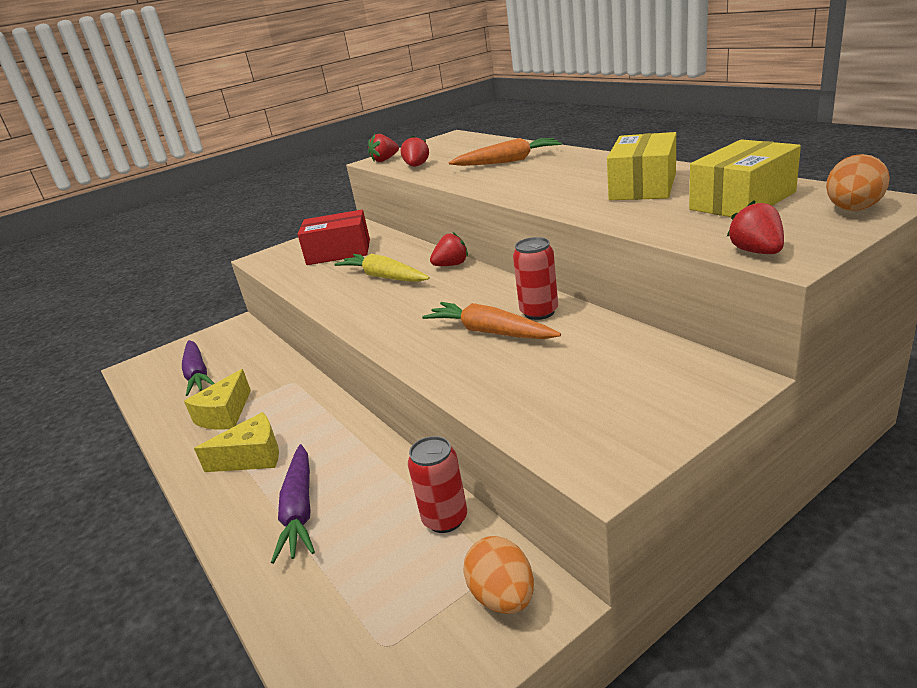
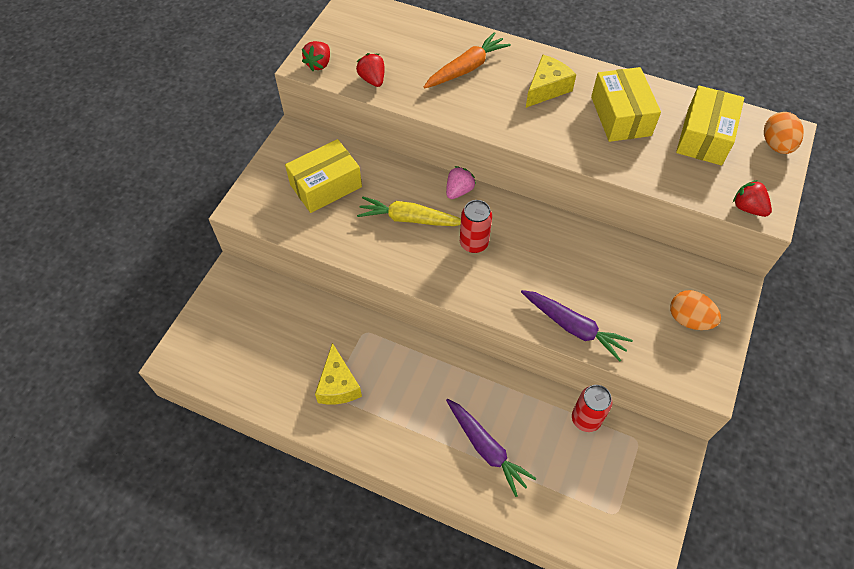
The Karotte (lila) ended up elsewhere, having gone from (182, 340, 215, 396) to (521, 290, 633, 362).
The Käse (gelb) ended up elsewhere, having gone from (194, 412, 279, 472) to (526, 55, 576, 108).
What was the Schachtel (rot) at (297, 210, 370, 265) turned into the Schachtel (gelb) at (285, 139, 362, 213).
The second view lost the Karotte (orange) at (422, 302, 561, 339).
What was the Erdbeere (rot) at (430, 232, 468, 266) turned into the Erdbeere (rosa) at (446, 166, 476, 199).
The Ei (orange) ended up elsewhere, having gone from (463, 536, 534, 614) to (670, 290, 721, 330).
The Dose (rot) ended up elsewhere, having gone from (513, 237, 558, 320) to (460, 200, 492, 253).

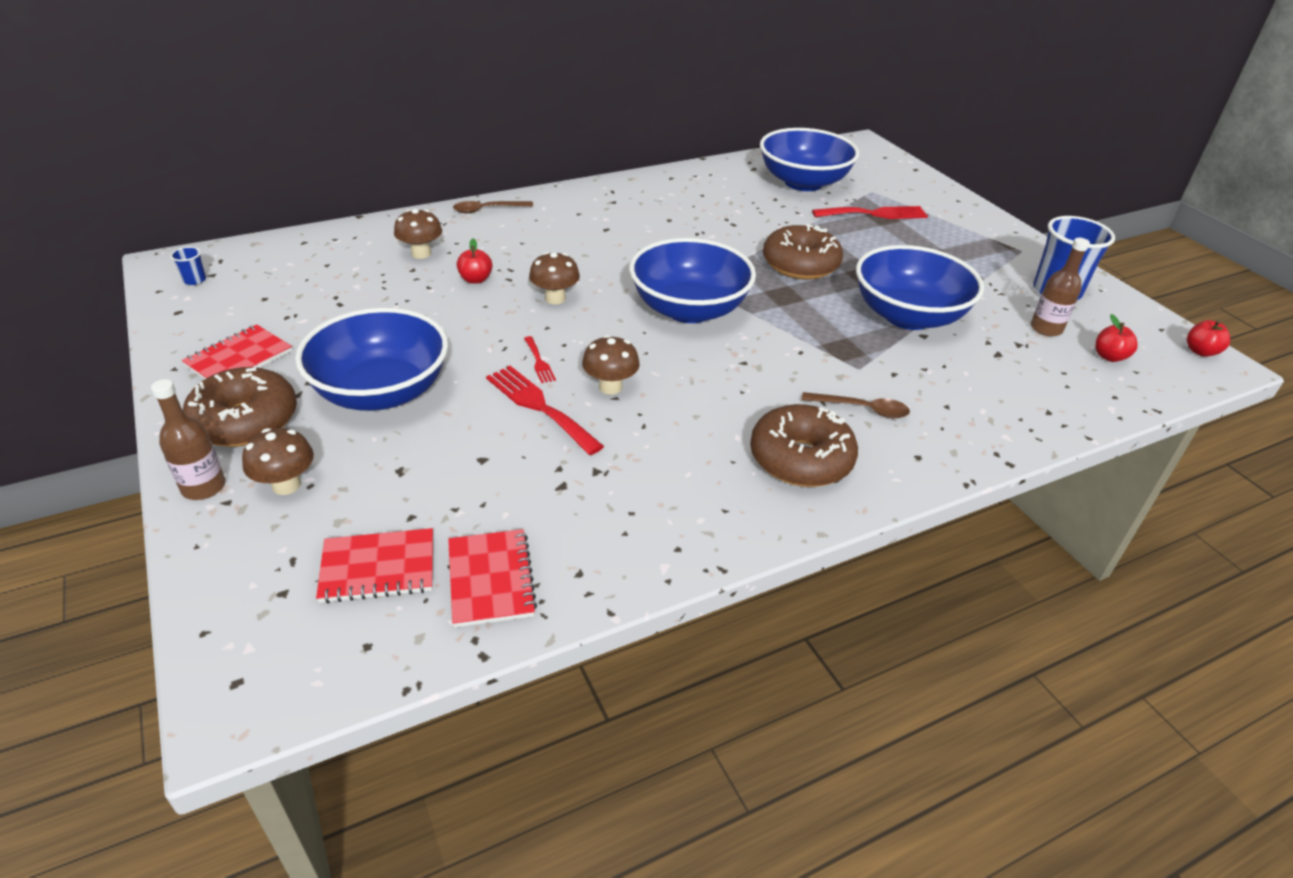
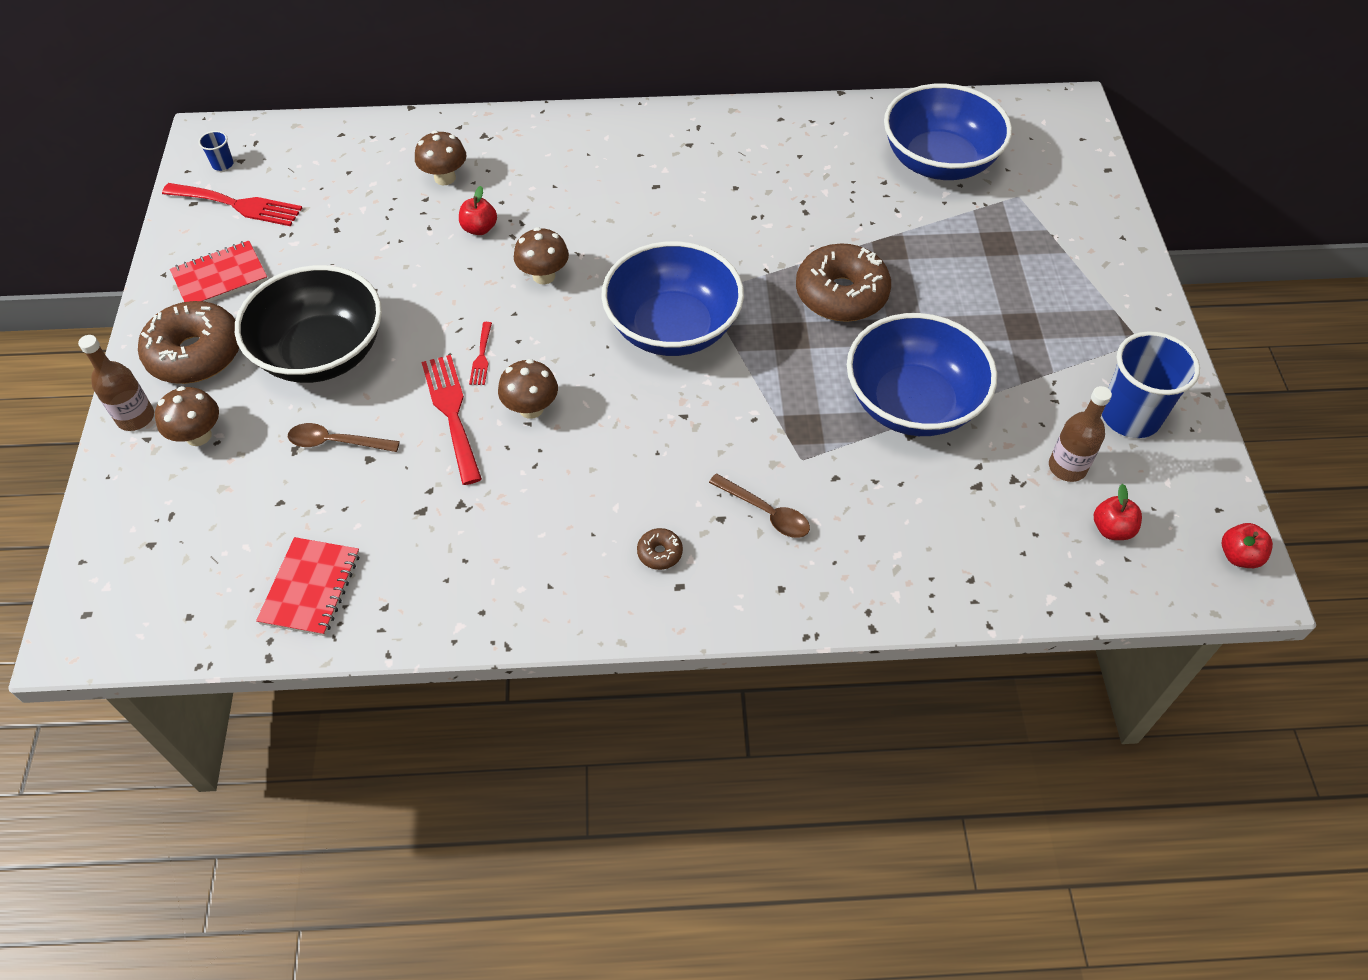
What was the Schüssel (blau) at (295, 308, 448, 411) turned into the Schüssel (schwarz) at (235, 265, 382, 383).
The second view lost the Notizbuch (rot) at (316, 528, 433, 603).
The Löffel (braun) ended up elsewhere, having gone from (453, 201, 533, 213) to (288, 423, 400, 452).
The size of the Donut (braun) at (750, 404, 858, 487) changed by a factor of 0.42.
The Gabel (rot) ended up elsewhere, having gone from (812, 206, 928, 219) to (162, 183, 302, 226).

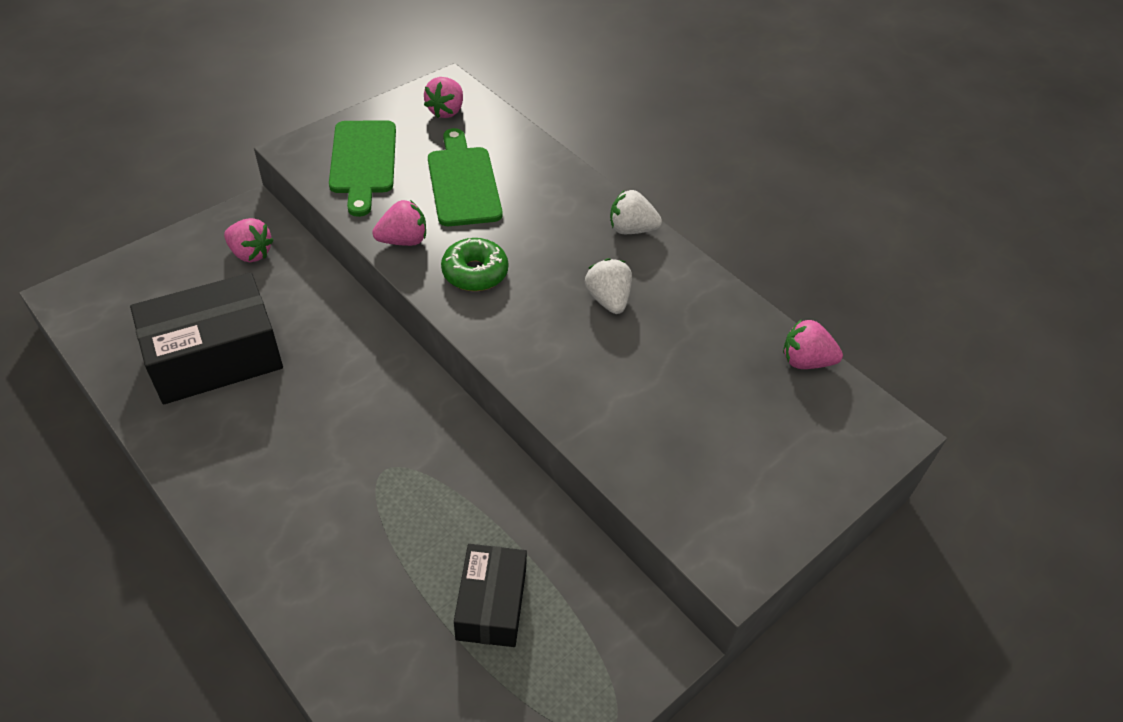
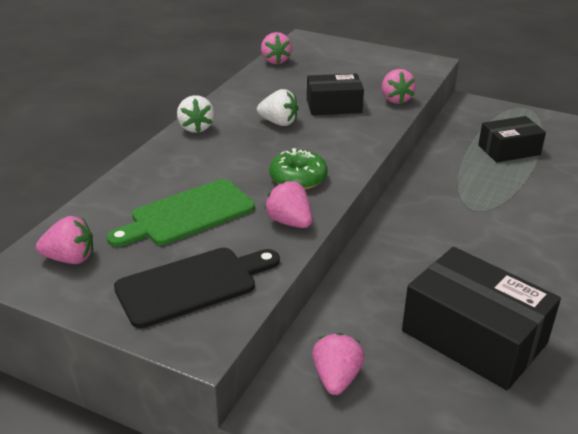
What was the Schneidebrett (grün) at (329, 120, 396, 217) turned into the Schneidebrett (schwarz) at (114, 248, 280, 328).
The Erdbeere (weiß) at (585, 258, 632, 314) ended up facing another way, 120 degrees counterclockwise from before.
The second view gained the Schachtel (schwarz) at (307, 73, 364, 115).
The second view gained the Erdbeere (rosa) at (382, 69, 416, 104).

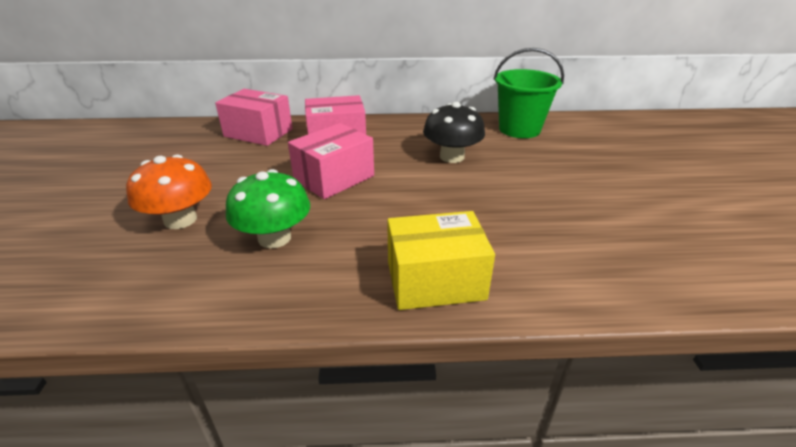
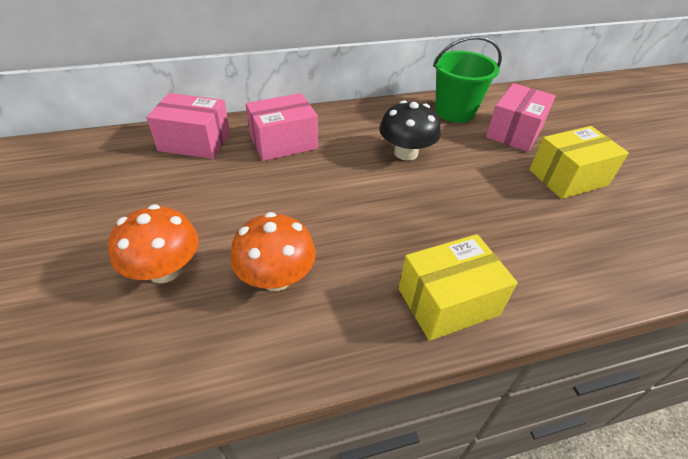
What was the Pilz (grün) at (226, 169, 310, 248) turned into the Pilz (orange) at (230, 212, 316, 291).
The Schachtel (rosa) ended up elsewhere, having gone from (288, 123, 374, 199) to (486, 83, 556, 152).
The second view gained the Schachtel (gelb) at (529, 126, 629, 199).

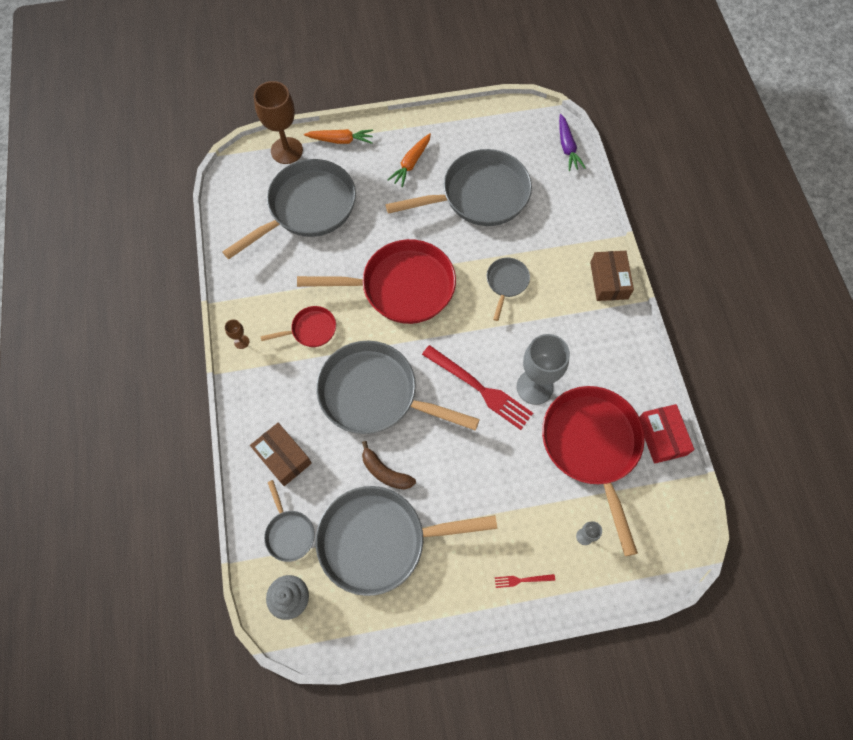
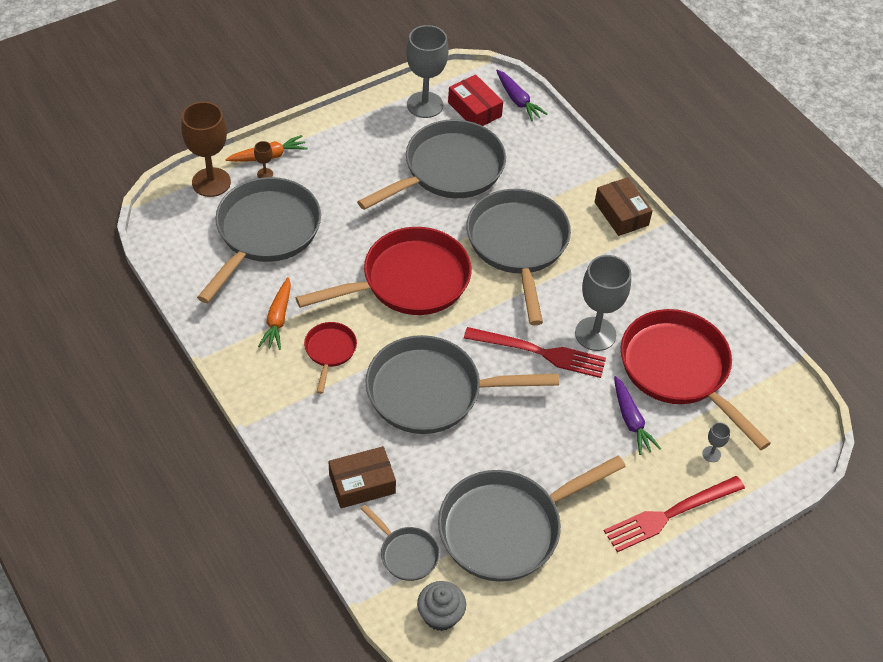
The Kelch (braun) ended up elsewhere, having gone from (225, 319, 249, 349) to (254, 141, 273, 178).
The Schachtel (braun) at (250, 423, 312, 486) ended up facing another way, 45 degrees counterclockwise from before.
The Pfanne (rot) at (260, 306, 336, 347) ended up facing another way, 45 degrees counterclockwise from before.
The second view lost the Banane (braun) at (362, 441, 416, 490).
The Karotte (orange) ended up elsewhere, having gone from (388, 133, 431, 187) to (258, 277, 291, 350).
The size of the Pfanne (grau) at (487, 258, 530, 321) changed by a factor of 2.12.
The size of the Gabel (rot) at (495, 574, 555, 588) changed by a factor of 2.31.
The Schachtel (rot) ended up elsewhere, having gone from (639, 404, 695, 464) to (448, 75, 503, 126).
The second view gained the Kelch (grau) at (406, 25, 448, 118).
The second view gained the Karotte (lila) at (614, 376, 661, 455).

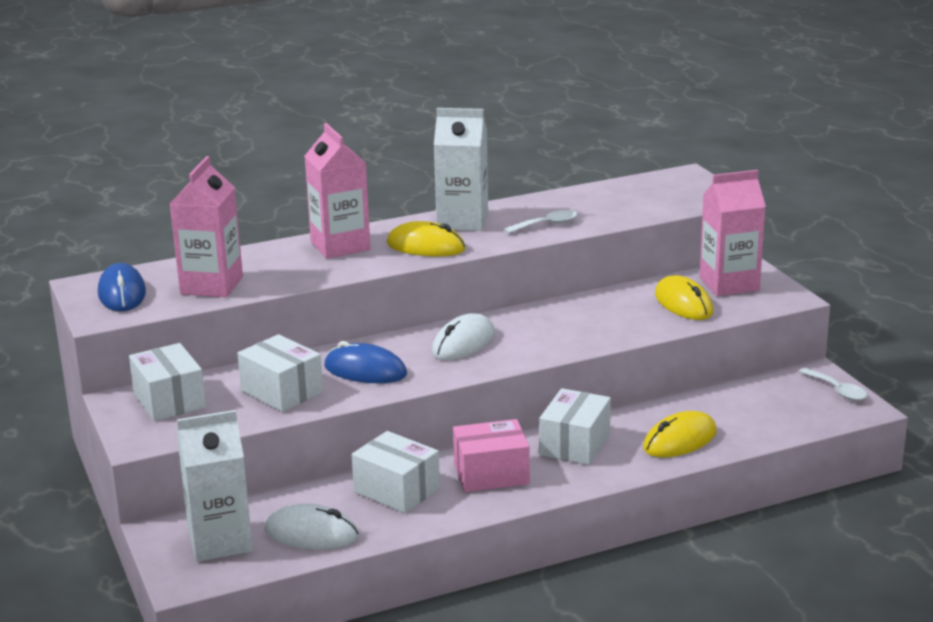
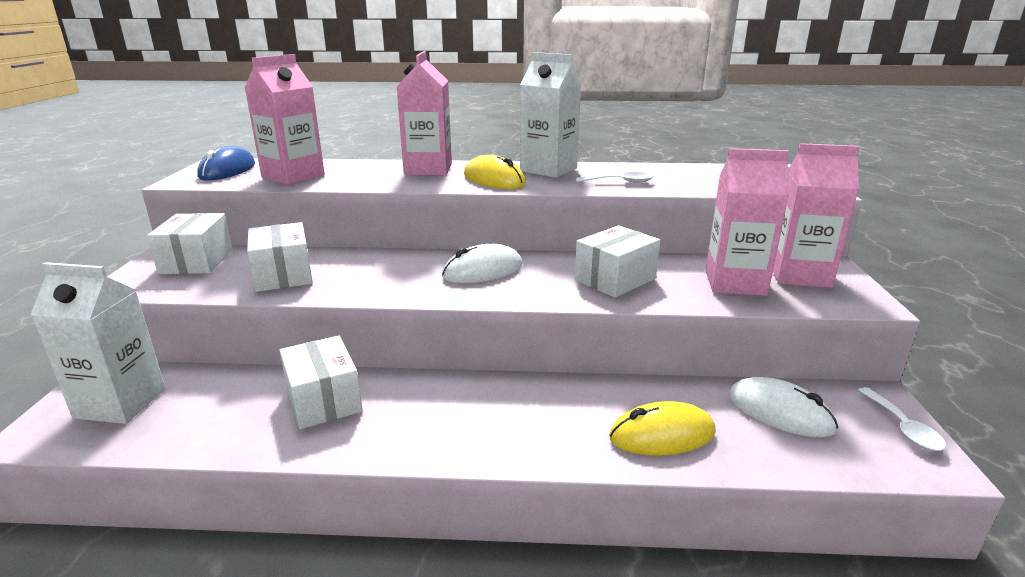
The Computermaus (weiß) ended up elsewhere, having gone from (264, 504, 359, 549) to (728, 377, 838, 437).
The second view lost the Computermaus (blau) at (324, 341, 407, 383).
The second view lost the Schachtel (rosa) at (453, 419, 530, 492).
The Schachtel (weiß) ended up elsewhere, having gone from (539, 388, 611, 465) to (575, 225, 660, 298).
Where the Computermaus (gelb) stood at (655, 275, 713, 320), the Getränkekarton (rosa) came to stand at (705, 148, 789, 296).

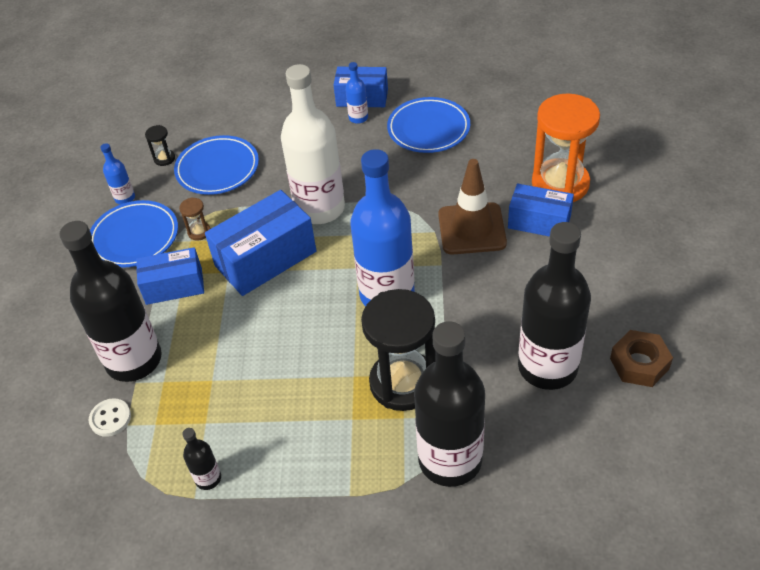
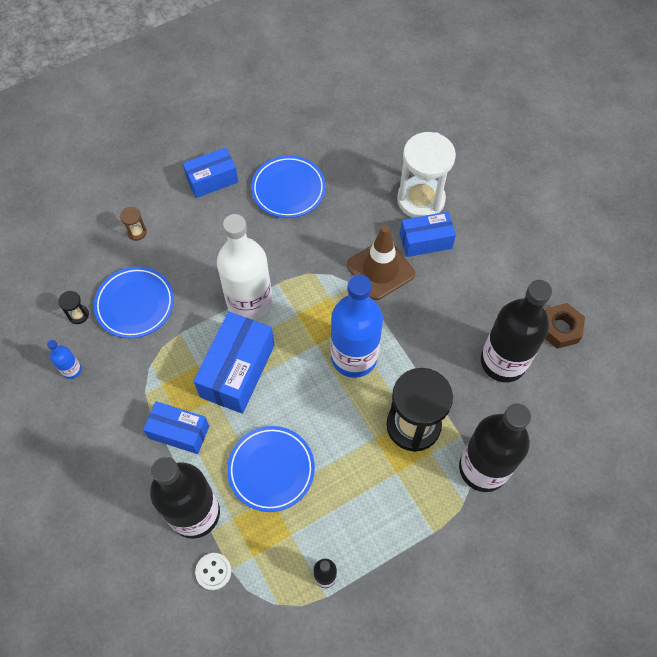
The Teller (blau) ended up elsewhere, having gone from (90, 200, 178, 268) to (227, 426, 315, 512).
The Schachtel (blau) at (136, 247, 204, 305) ended up facing another way, 60 degrees clockwise from before.
The Sanduhr (braun) ended up elsewhere, having gone from (179, 198, 211, 241) to (120, 207, 147, 241).
The second view lost the Flasche (blau) at (345, 62, 368, 124).
What was the Sanduhr (orange) at (532, 93, 600, 202) turned into the Sanduhr (weiß) at (397, 132, 456, 218).

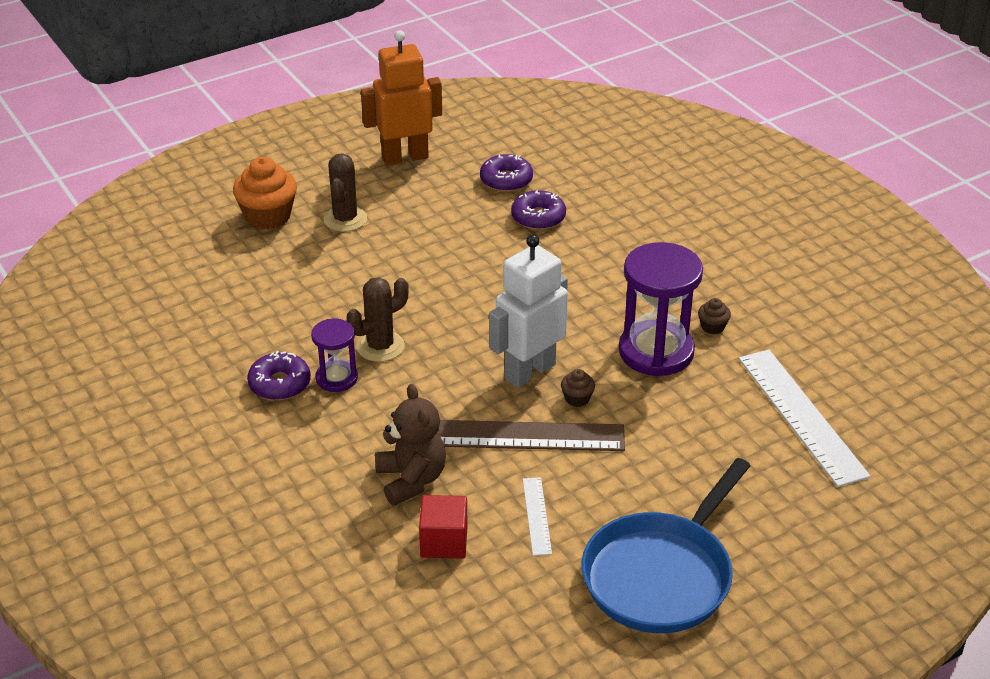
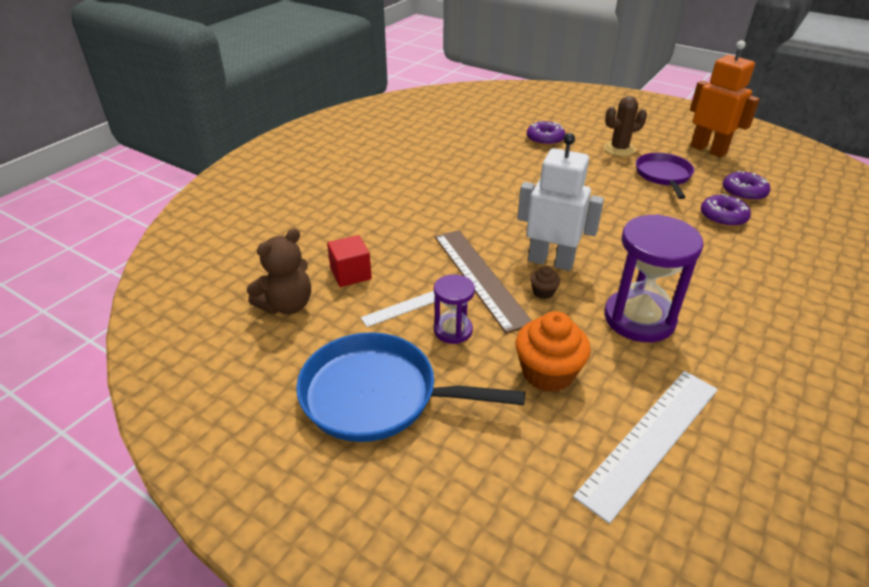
The Muffin (orange) ended up elsewhere, having gone from (233, 157, 297, 229) to (516, 311, 591, 392).
The Donut (lila) ended up elsewhere, having gone from (247, 351, 311, 400) to (527, 121, 566, 146).
The Sanduhr (lila) ended up elsewhere, having gone from (311, 319, 358, 392) to (434, 274, 475, 344).
The second view lost the Kaktus (braun) at (347, 277, 409, 362).
The Teddybär (braun) ended up elsewhere, having gone from (375, 384, 446, 506) to (247, 228, 311, 314).
The second view lost the Muffin (braun) at (698, 298, 731, 334).
The second view gained the Pfanne (lila) at (636, 153, 694, 199).

